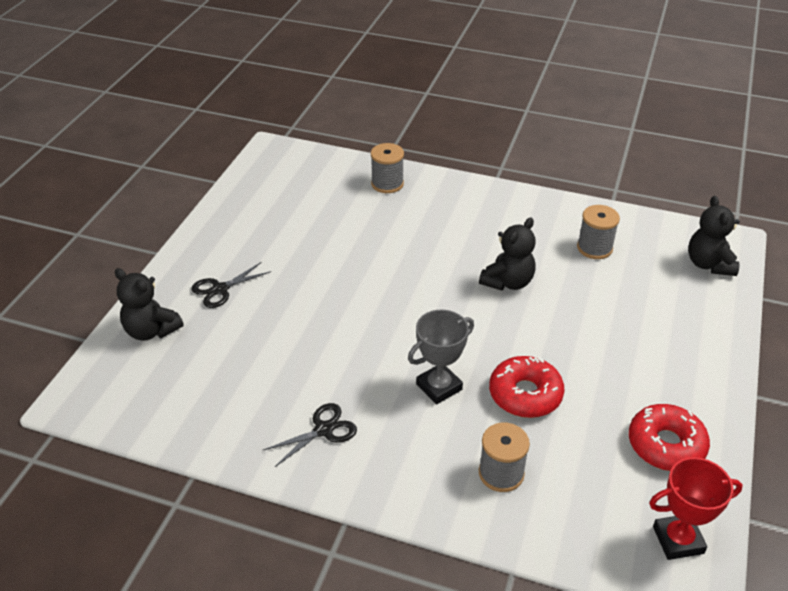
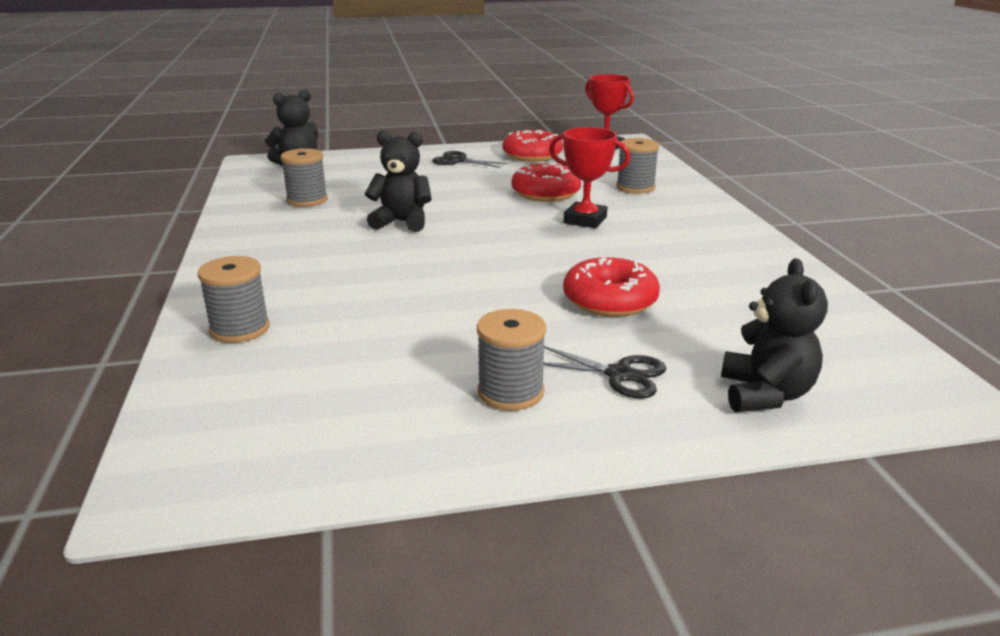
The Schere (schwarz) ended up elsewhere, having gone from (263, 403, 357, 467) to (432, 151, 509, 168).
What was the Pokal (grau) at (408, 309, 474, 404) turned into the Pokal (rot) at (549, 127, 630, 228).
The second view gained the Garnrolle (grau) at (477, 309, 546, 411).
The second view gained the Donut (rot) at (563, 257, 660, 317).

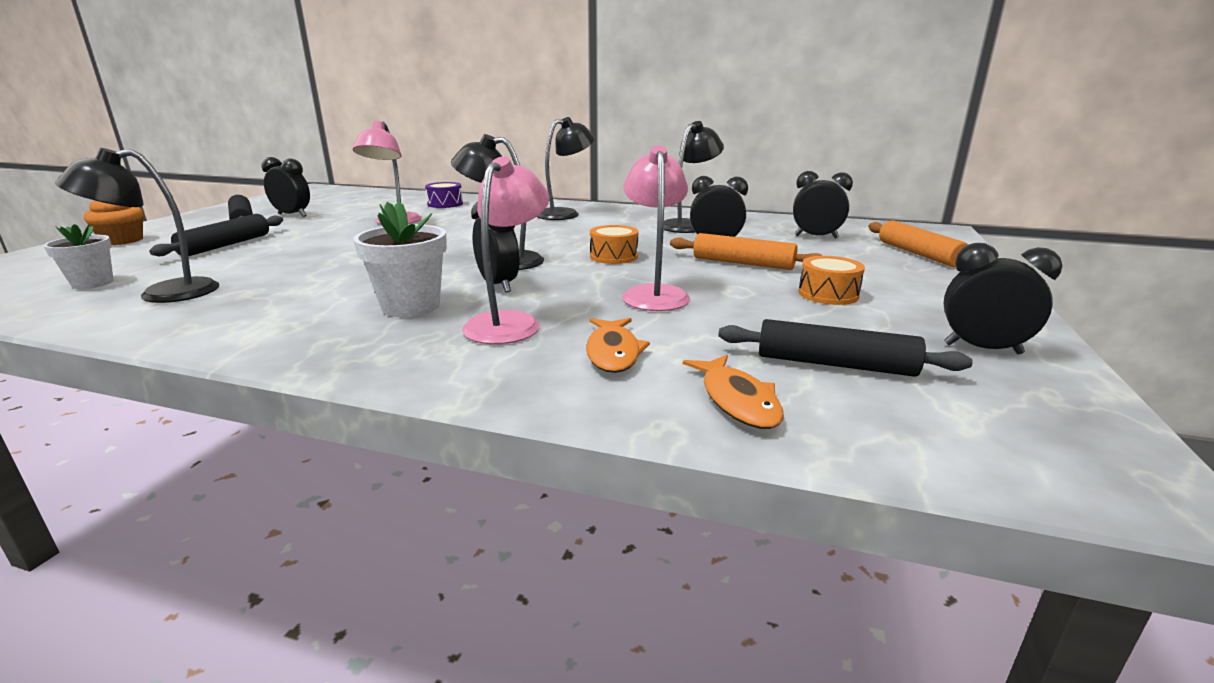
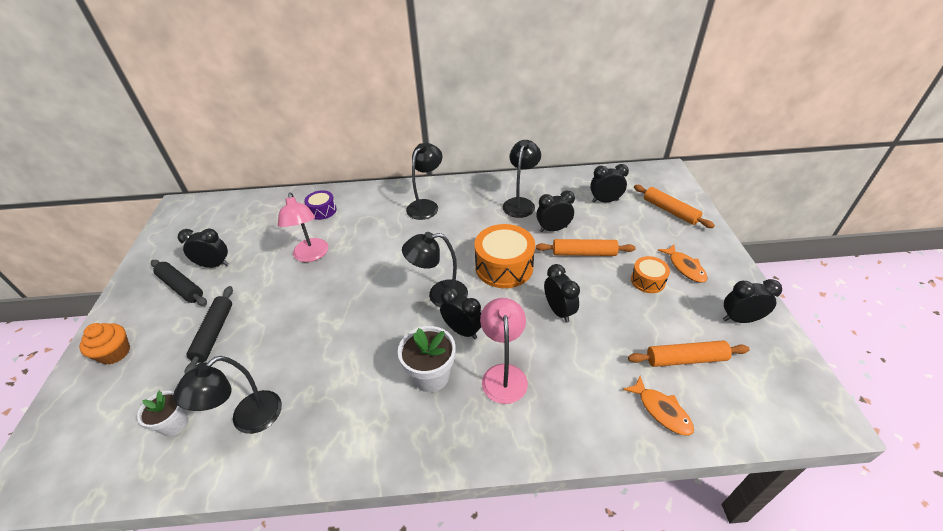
The Fisch (orange) ended up elsewhere, having gone from (586, 318, 650, 373) to (658, 244, 707, 283).
The size of the Trommel (orange) at (590, 225, 639, 264) changed by a factor of 1.81.
Where the Lampe (rosa) stood at (622, 146, 690, 311), the Wecker (schwarz) came to stand at (544, 264, 580, 323).
What was the Nudelholz (schwarz) at (718, 319, 973, 377) turned into the Nudelholz (orange) at (628, 341, 750, 367).

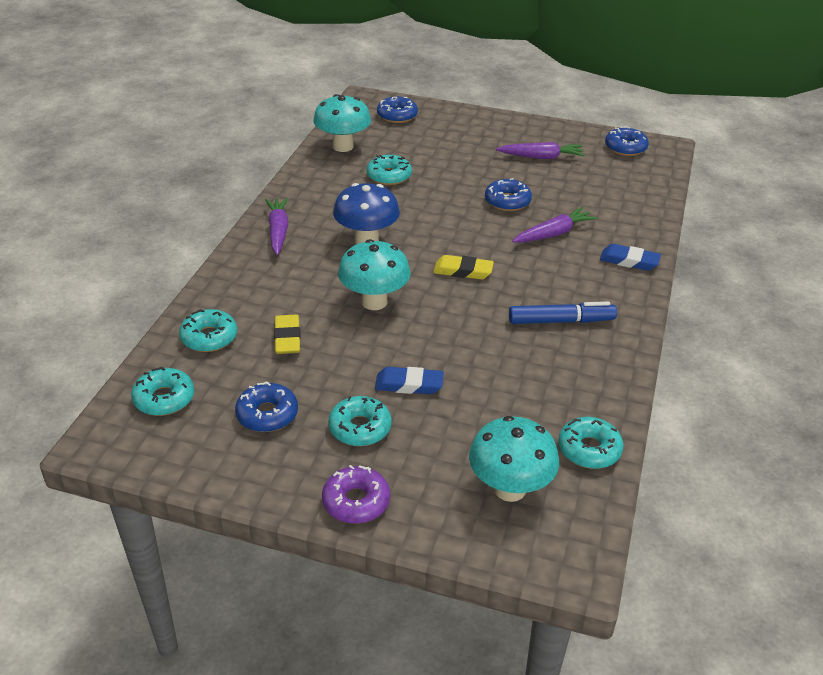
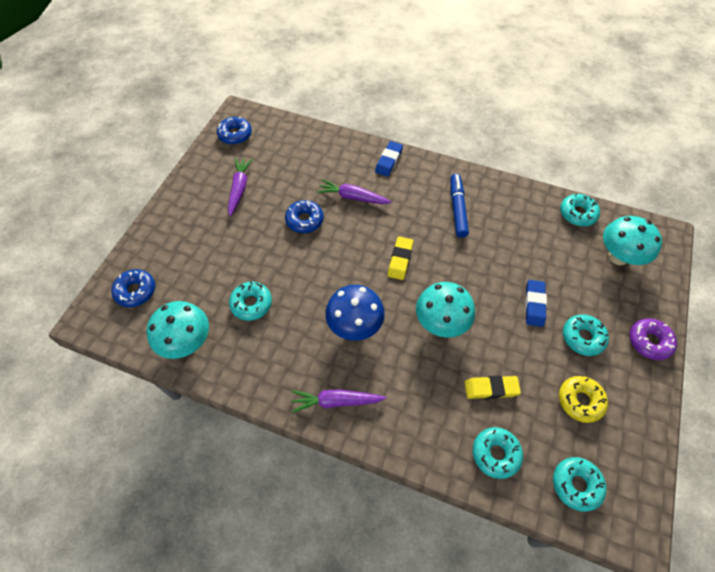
What was the Donut (blau) at (235, 382, 298, 432) turned into the Donut (gelb) at (559, 376, 608, 423).
The Karotte (lila) at (512, 207, 597, 243) ended up facing another way, 45 degrees counterclockwise from before.

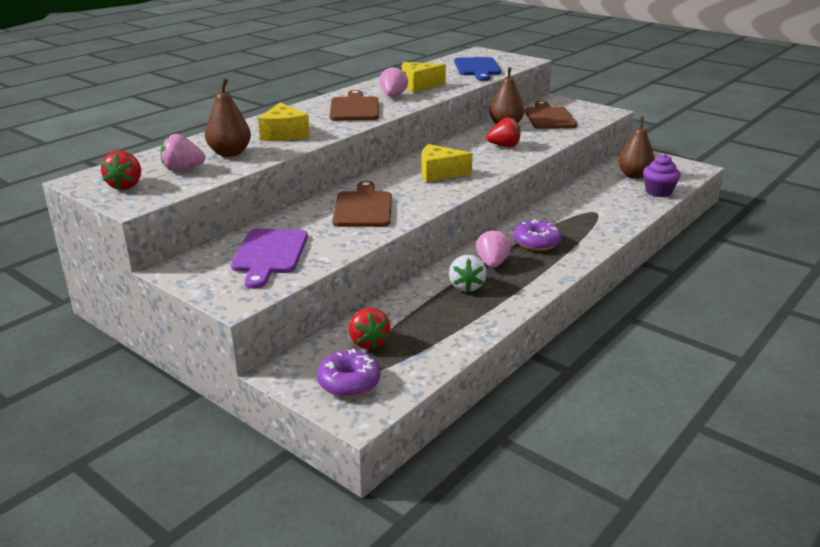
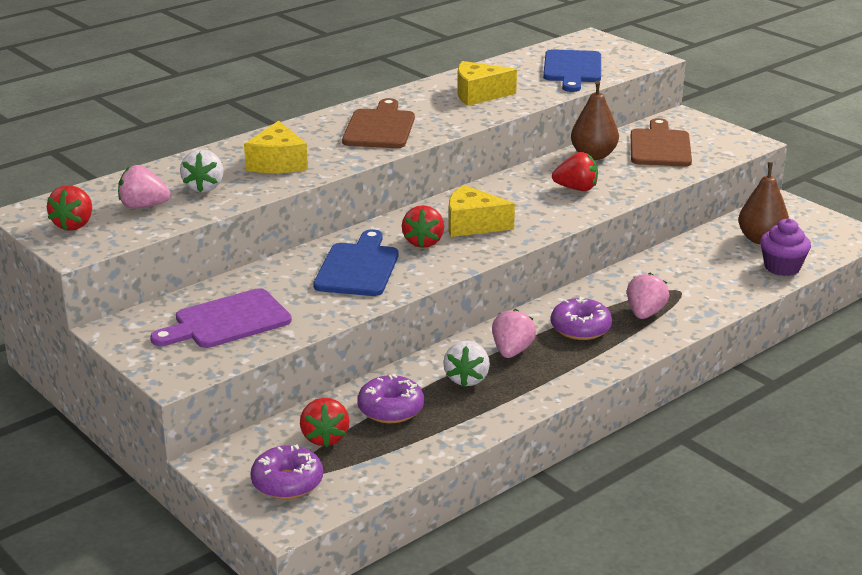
Where the Birne (braun) stood at (205, 78, 251, 157), the Erdbeere (weiß) came to stand at (180, 149, 224, 193).
The Schneidebrett (lila) at (231, 229, 308, 289) ended up facing another way, 45 degrees clockwise from before.
What was the Schneidebrett (braun) at (332, 181, 392, 227) turned into the Schneidebrett (blau) at (313, 229, 399, 296).
The Erdbeere (rosa) ended up elsewhere, having gone from (379, 66, 408, 97) to (627, 273, 669, 319).
The second view gained the Donut (lila) at (357, 374, 424, 423).
The second view gained the Erdbeere (rot) at (402, 205, 444, 248).

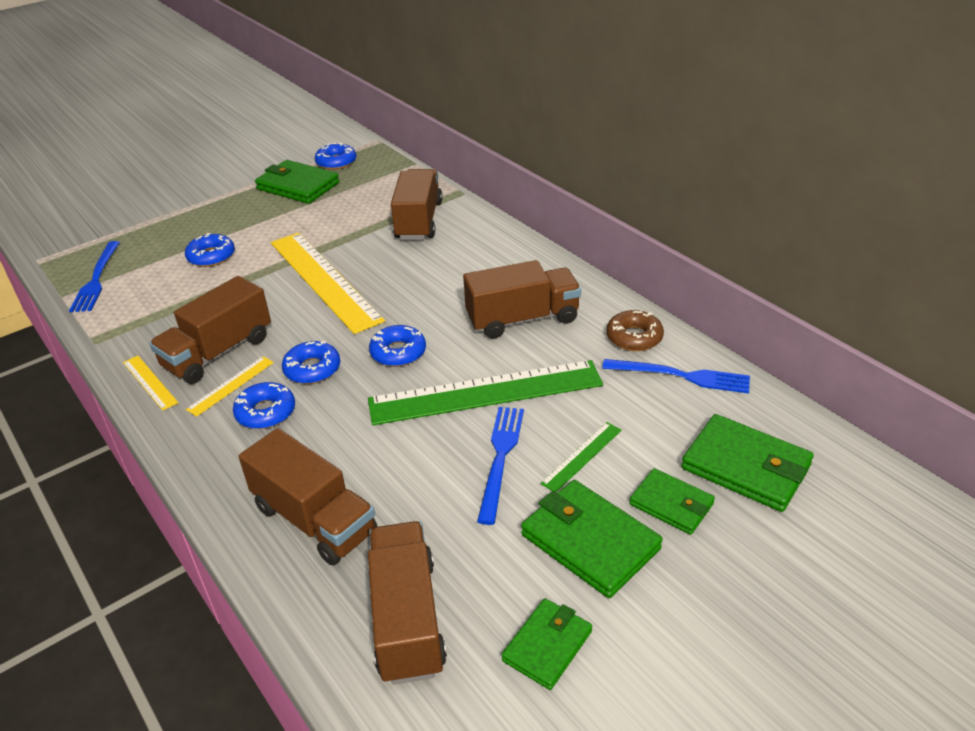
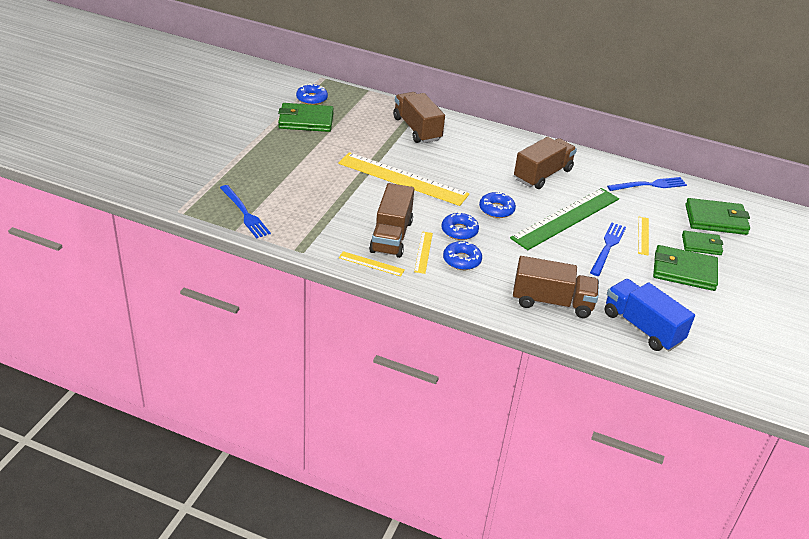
The second view lost the Donut (blau) at (185, 233, 235, 267).
What was the Lastwagen (braun) at (368, 521, 447, 685) turned into the Lastwagen (blau) at (605, 279, 695, 351).
The Gabel (blau) at (477, 407, 524, 525) ended up facing another way, 45 degrees clockwise from before.
The second view lost the Geldbörse (grün) at (502, 598, 592, 690).
What was the Lineal (grün) at (540, 422, 622, 492) turned into the Lineal (gelb) at (638, 217, 649, 256).
The second view lost the Donut (braun) at (607, 310, 664, 351).

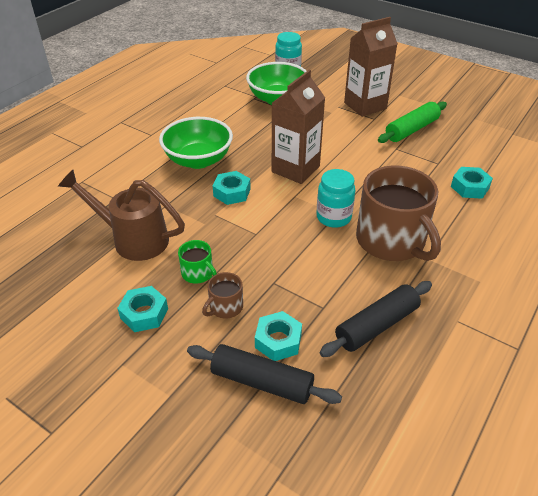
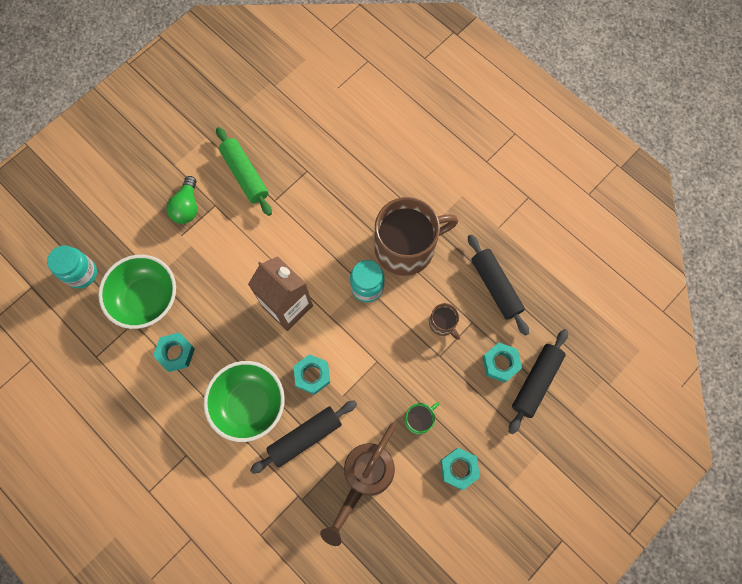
The Tasse (braun) ended up elsewhere, having gone from (202, 272, 243, 319) to (429, 303, 460, 340).
Where the Getränkekarton (braun) stood at (344, 17, 398, 117), the Glühbirne (grün) came to stand at (166, 176, 197, 224).
The Sechskantmutter (türkis) ended up elsewhere, having gone from (451, 167, 493, 199) to (153, 333, 195, 372).
The second view gained the Nudelholz (schwarz) at (250, 400, 357, 474).

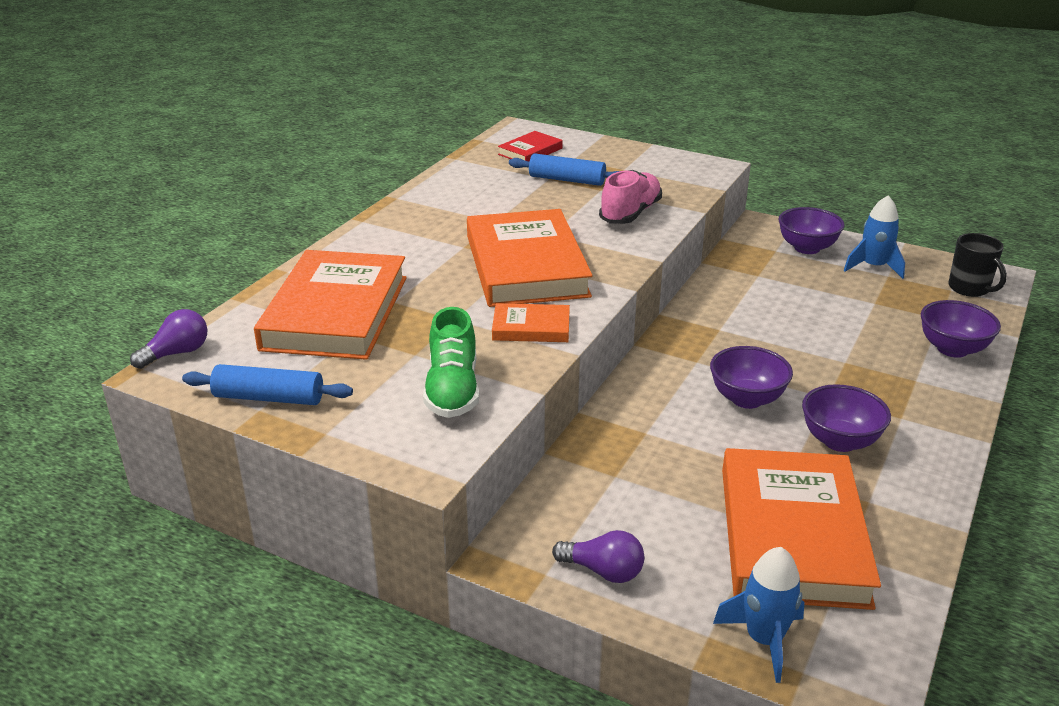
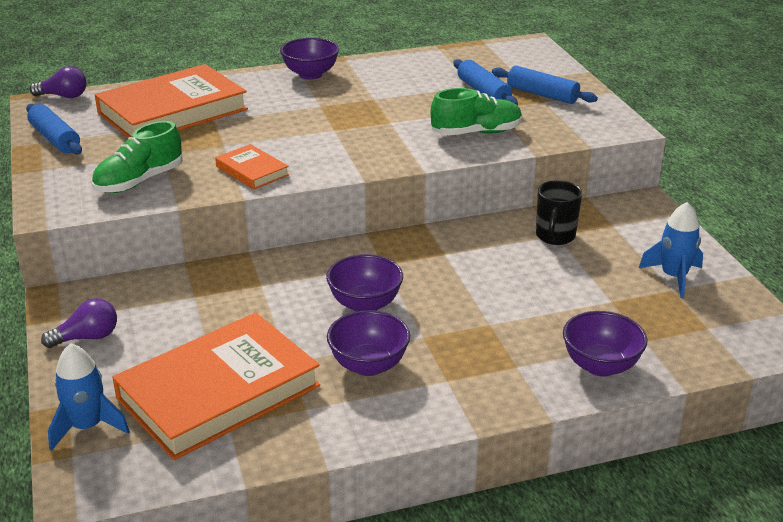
The second view lost the Buch (orange) at (467, 209, 593, 307).
The second view lost the Buch (rot) at (498, 131, 563, 162).
The Glühbirne (lila) at (552, 530, 644, 583) ended up facing another way, 90 degrees counterclockwise from before.
What was the Schuh (rosa) at (599, 170, 662, 224) turned into the Schuh (grün) at (430, 88, 522, 135).
The Schüssel (lila) ended up elsewhere, having gone from (778, 207, 845, 254) to (280, 38, 339, 80).
The Tasse (schwarz) ended up elsewhere, having gone from (948, 233, 1007, 297) to (536, 180, 582, 245).
The second view gained the Nudelholz (blau) at (492, 66, 598, 104).

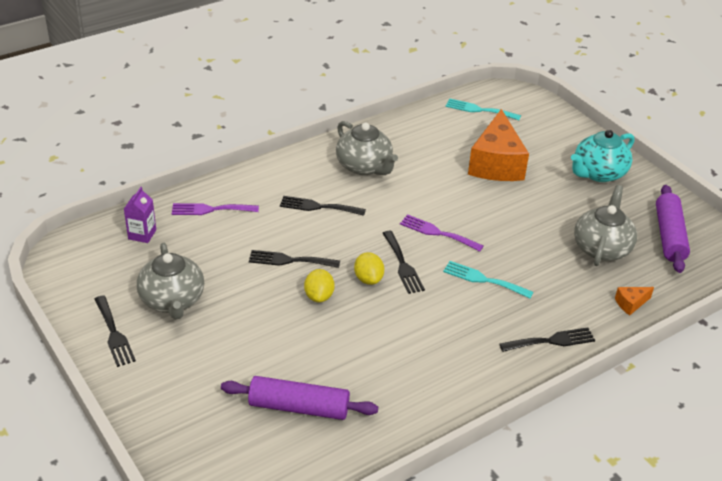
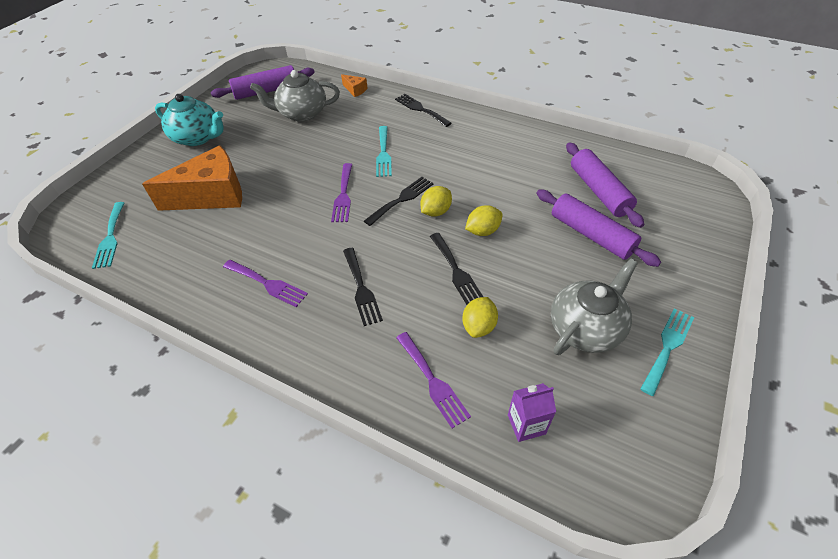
What was the Gabel (schwarz) at (94, 295, 136, 367) turned into the Gabel (türkis) at (640, 308, 694, 396).
Where the Teekanne (grau) stood at (336, 121, 398, 175), the Gabel (lila) came to stand at (223, 260, 308, 307).
The second view gained the Zitrone (gelb) at (462, 297, 498, 338).
The second view gained the Nudelholz (lila) at (537, 190, 661, 267).

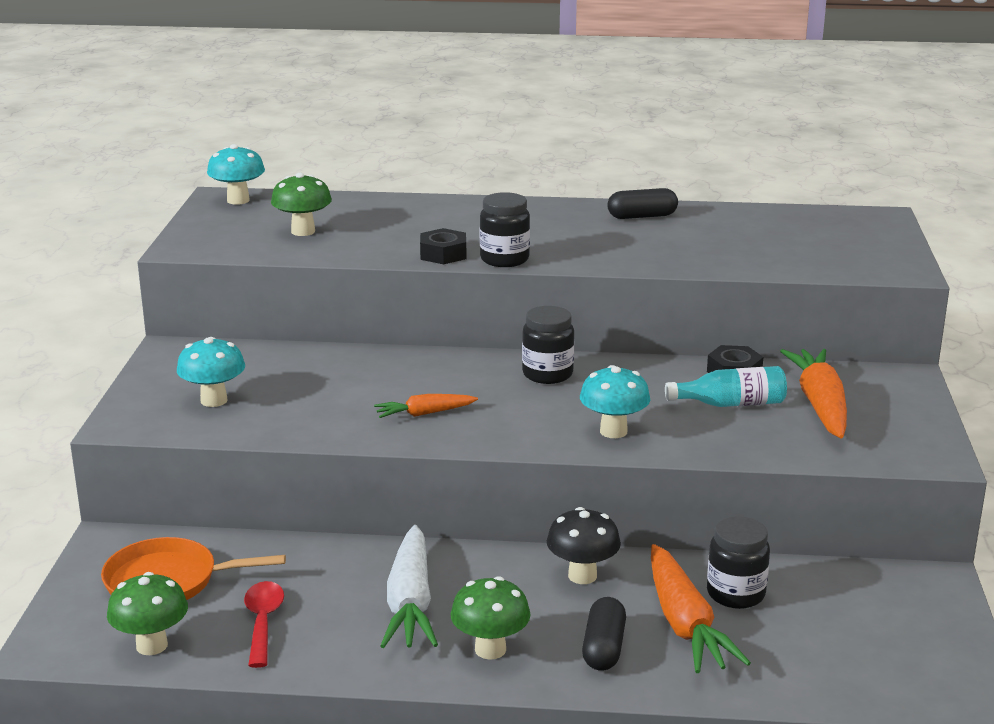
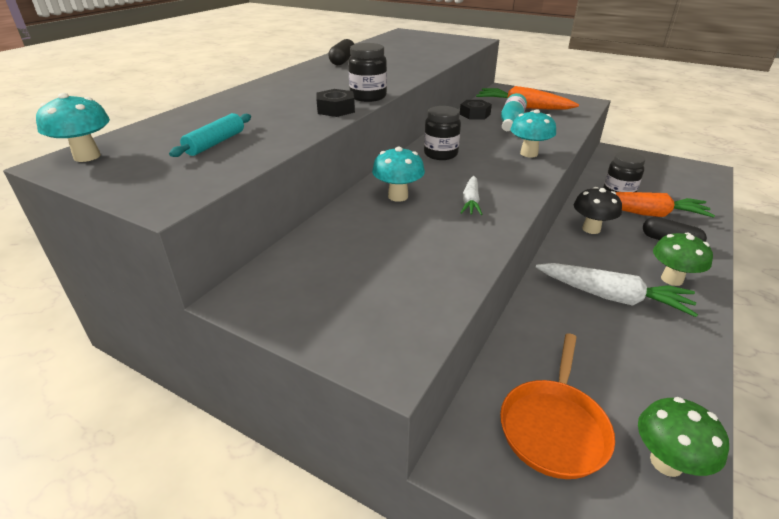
The Pilz (türkis) ended up elsewhere, having gone from (177, 337, 245, 407) to (372, 147, 425, 202).
The second view lost the Löffel (rot) at (244, 581, 284, 668).
Where the Pilz (grün) stood at (271, 173, 332, 236), the Nudelholz (türkis) came to stand at (169, 113, 251, 157).
What was the Karotte (orange) at (374, 394, 478, 418) turned into the Karotte (weiß) at (461, 176, 483, 215).

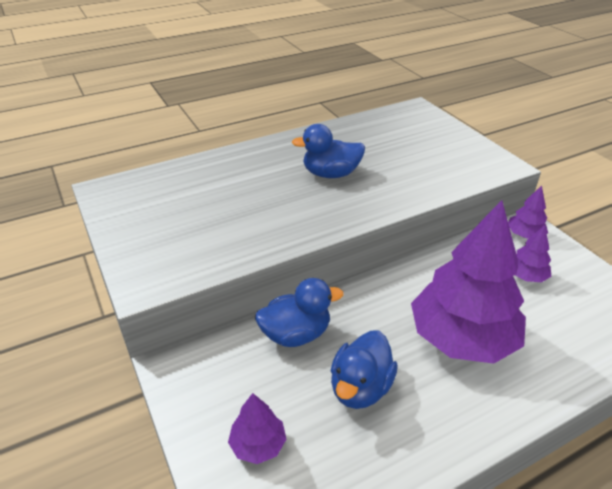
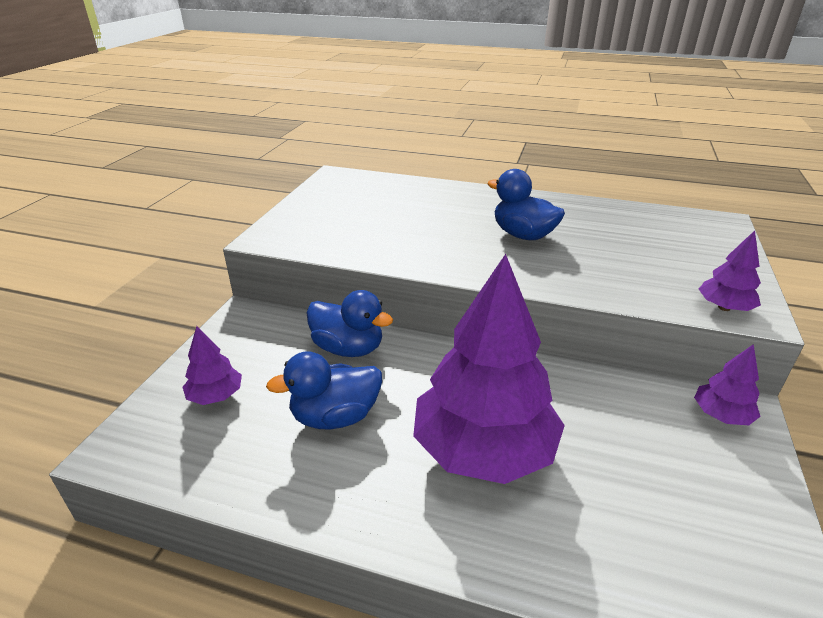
The Baum (lila) ended up elsewhere, having gone from (515, 225, 551, 282) to (699, 231, 761, 311).

